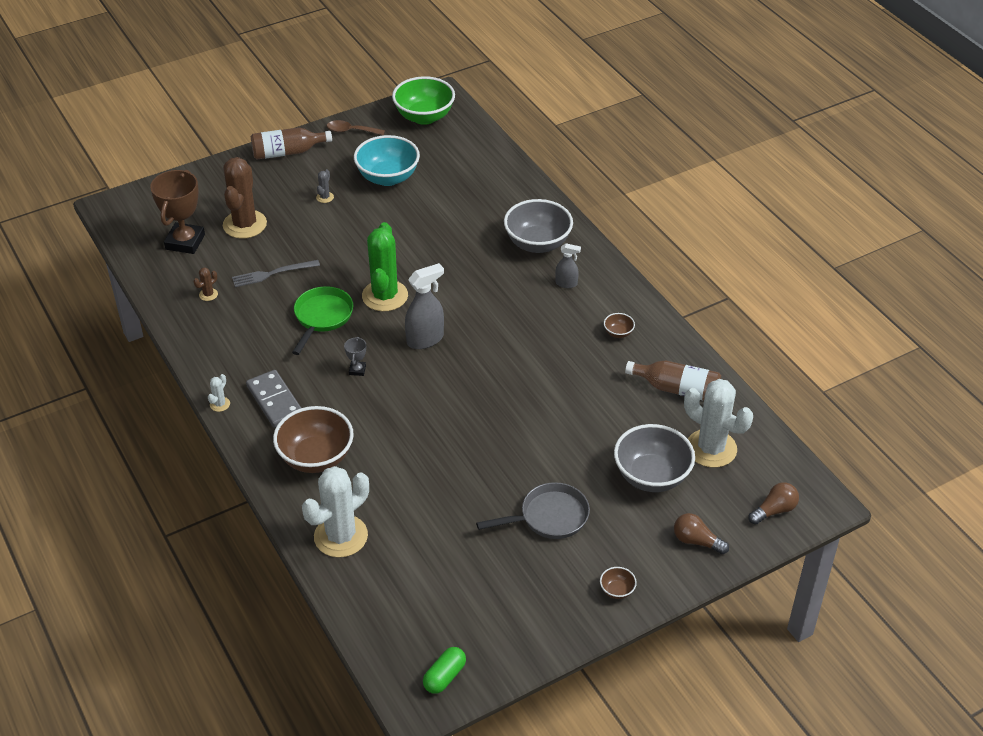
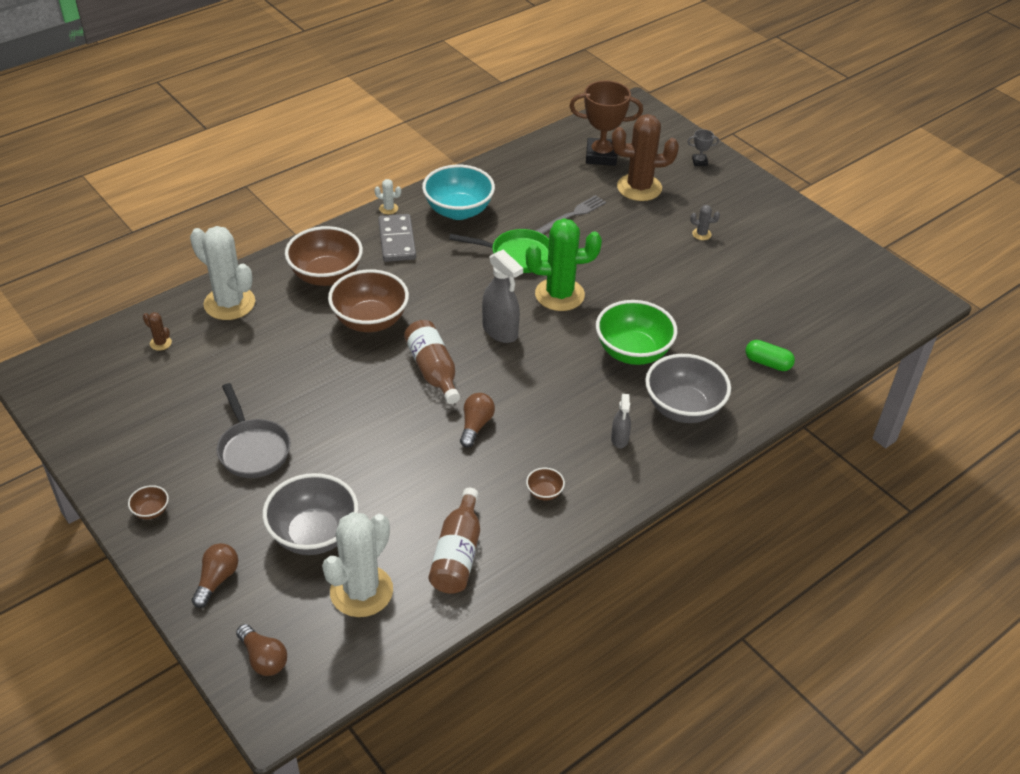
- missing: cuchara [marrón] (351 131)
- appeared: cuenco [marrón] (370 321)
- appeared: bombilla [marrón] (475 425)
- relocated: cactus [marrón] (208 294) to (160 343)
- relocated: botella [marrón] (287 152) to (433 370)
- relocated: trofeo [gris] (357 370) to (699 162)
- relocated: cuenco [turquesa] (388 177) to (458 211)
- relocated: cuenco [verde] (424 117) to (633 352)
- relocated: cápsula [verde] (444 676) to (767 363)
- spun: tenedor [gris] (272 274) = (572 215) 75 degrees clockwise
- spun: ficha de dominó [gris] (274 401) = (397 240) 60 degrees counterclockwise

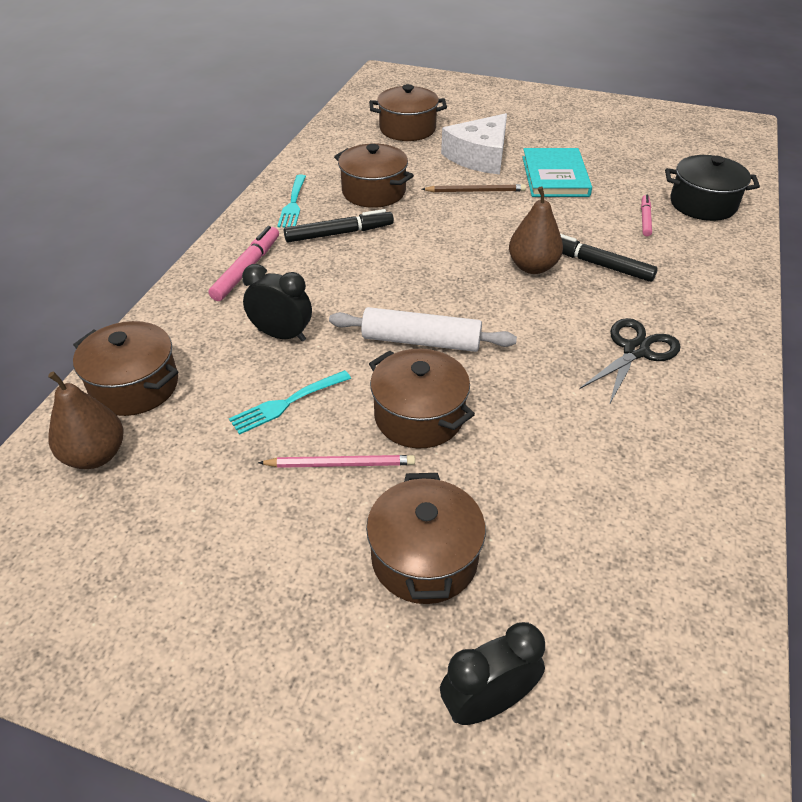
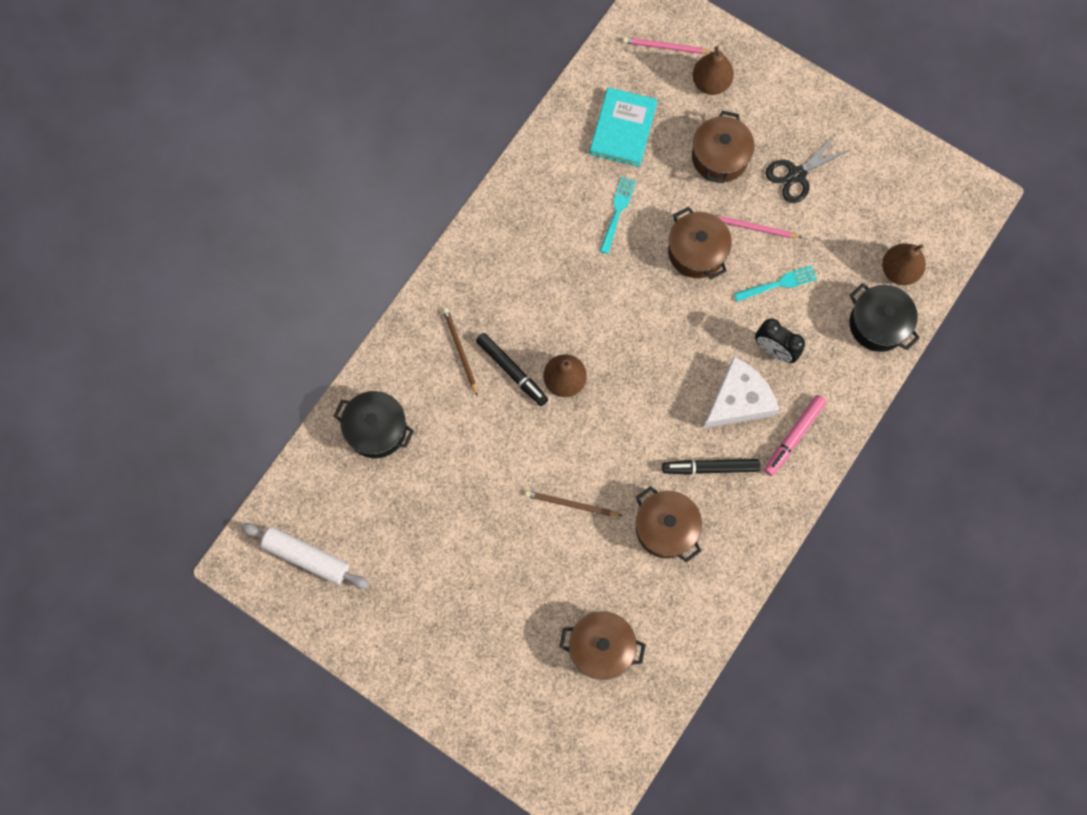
- missing: rotulador [rosa] (645 219)
- appeared: lápiz [marrón] (460 350)
- appeared: lápiz [rosa] (665 47)
- relocated: tenedor [turquesa] (293 203) to (617 212)
- relocated: rodillo [blanco] (421 341) to (307 557)
- relocated: queso [blanco] (479 156) to (738 400)
- relocated: libro [turquesa] (555 176) to (623 129)
- relocated: tijeras [negro] (635 351) to (796 175)
- exchanged: despertador [negro] (487 703) to pera [marrón] (710 83)
- colour: olla [marrón] (135 386) to olla [negro] (878 324)

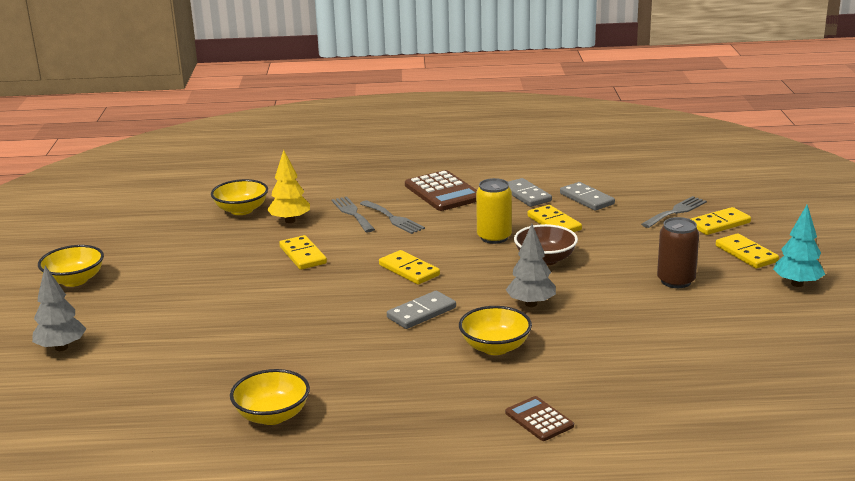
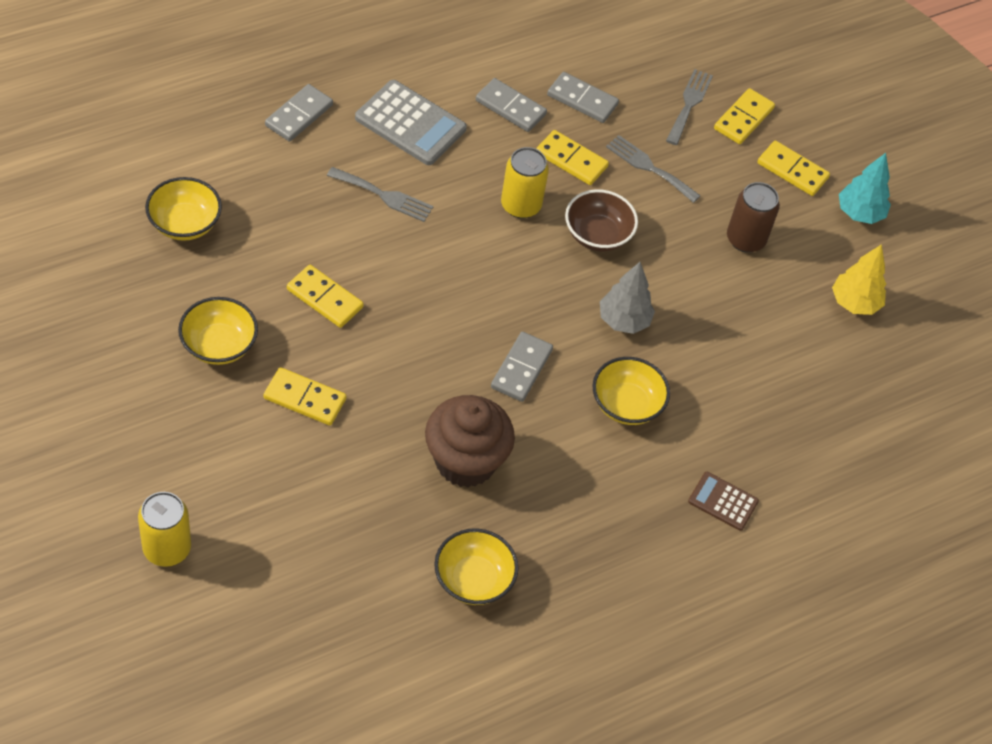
- appeared: ficha de dominó [gris] (299 115)
- appeared: magdalena [marrón] (465 461)
- relocated: cuenco [amarillo] (74 280) to (219 345)
- relocated: árbol [amarillo] (290 221) to (854 303)
- relocated: tenedor [gris] (352 213) to (649 167)
- relocated: ficha de dominó [amarillo] (409 270) to (304 399)
- exchanged: árbol [gris] (61 348) to lata [amarillo] (167 548)
- colour: calculadora [marrón] (443 192) to calculadora [gris] (410 123)

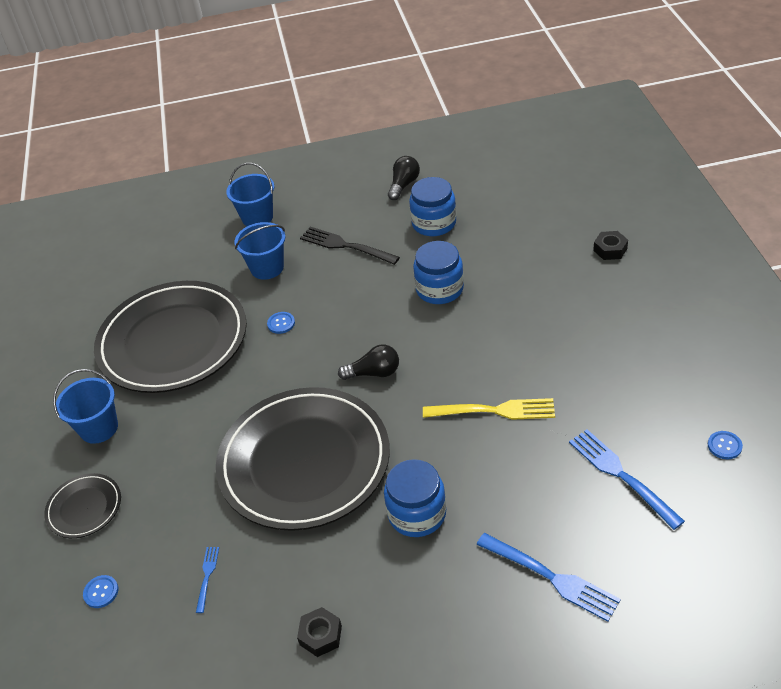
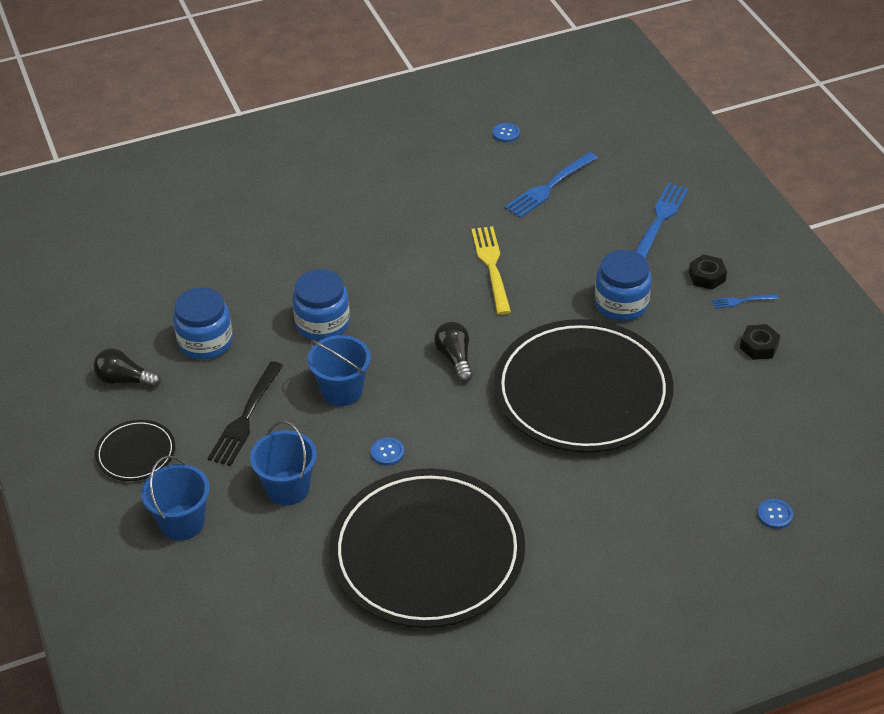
- relocated: plato [negro] (84 508) to (136 453)
- relocated: balde [azul] (99 428) to (342 390)
- relocated: tenedor [azul] (207 576) to (742 301)
- relocated: tuerca [negro] (610 249) to (707 276)

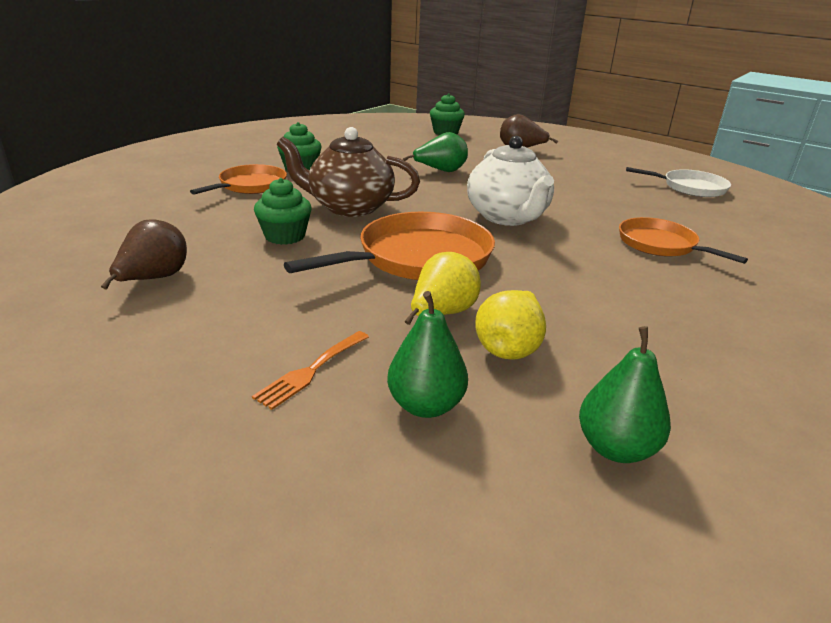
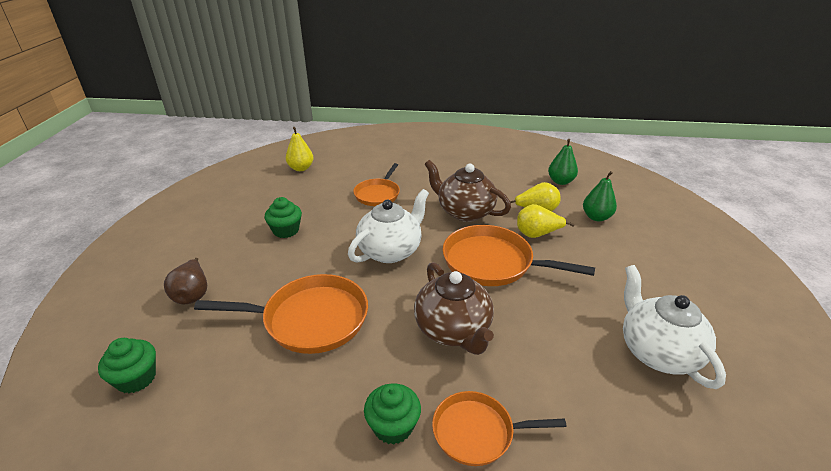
- missing: tenedor [naranja] (311 370)
- missing: sartén [blanco] (690 188)
- appeared: pera [amarillo] (301 168)
- appeared: tetera [marrón] (464 212)
- relocated: magdalena [verde] (285 236) to (286 230)
- exchanged: pera [marrón] (154 279) to tetera [blanco] (657 351)
- exchanged: pera [verde] (440 171) to sartén [naranja] (310 319)

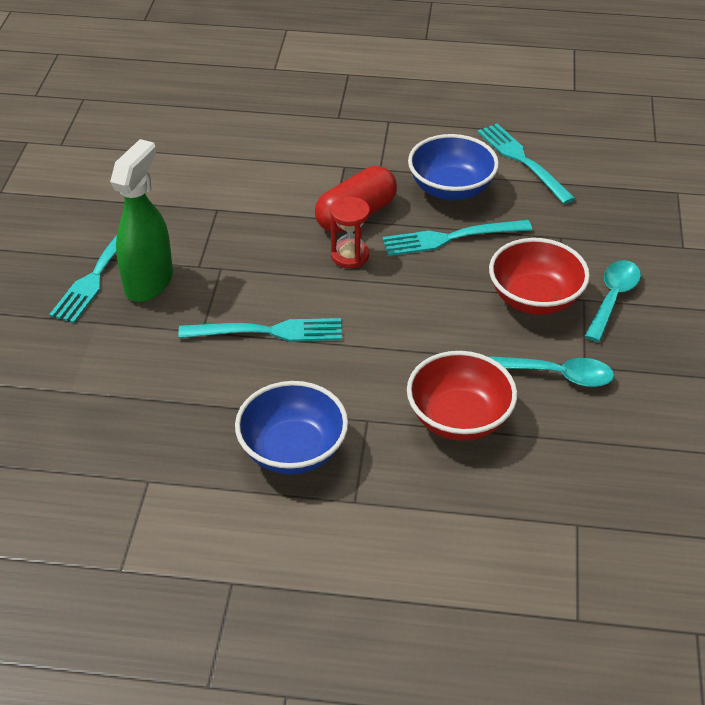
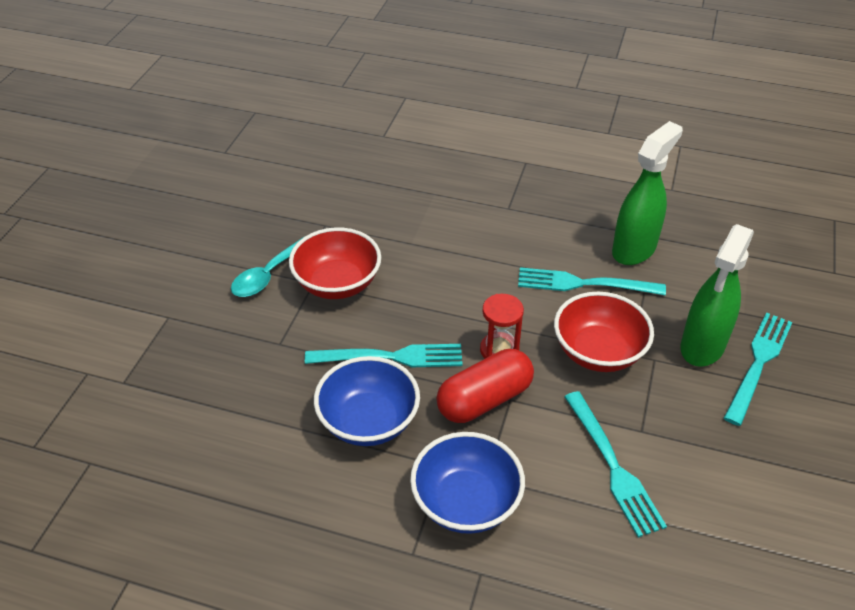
- missing: cuchara [turquesa] (558 375)
- appeared: pulverizador [verde] (634 249)
- relocated: cuenco [azul] (293 450) to (466 502)
- relocated: cuenco [rojo] (459 418) to (598 352)
- relocated: tenedor [turquesa] (522 160) to (613 467)

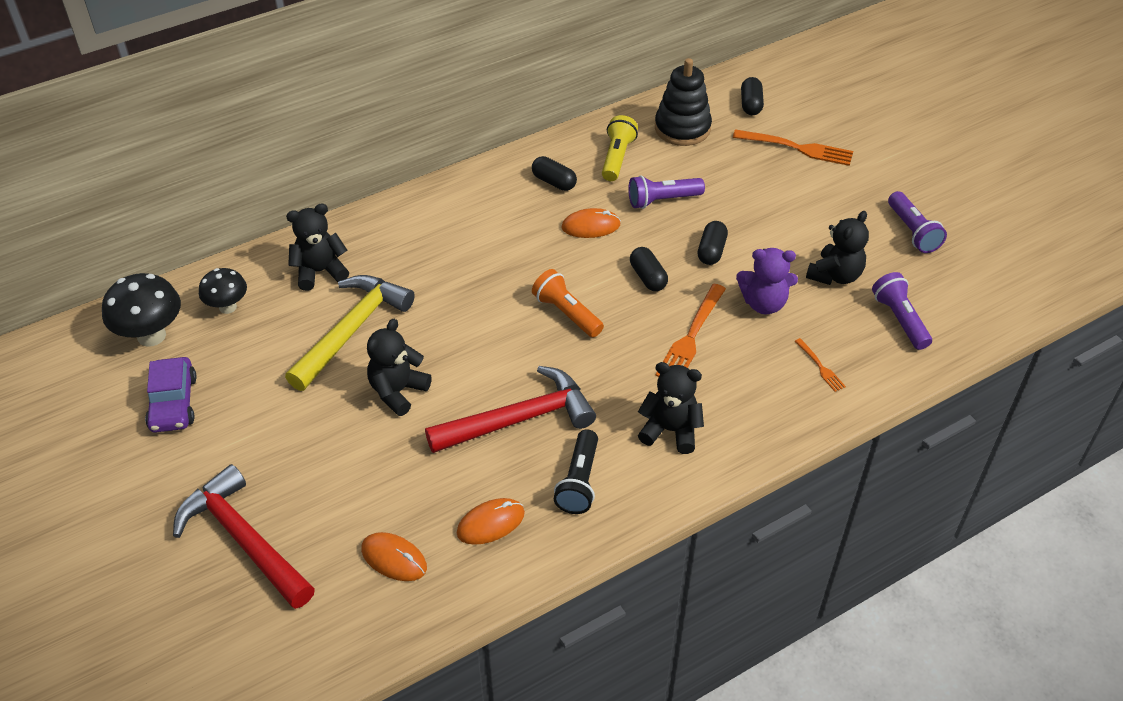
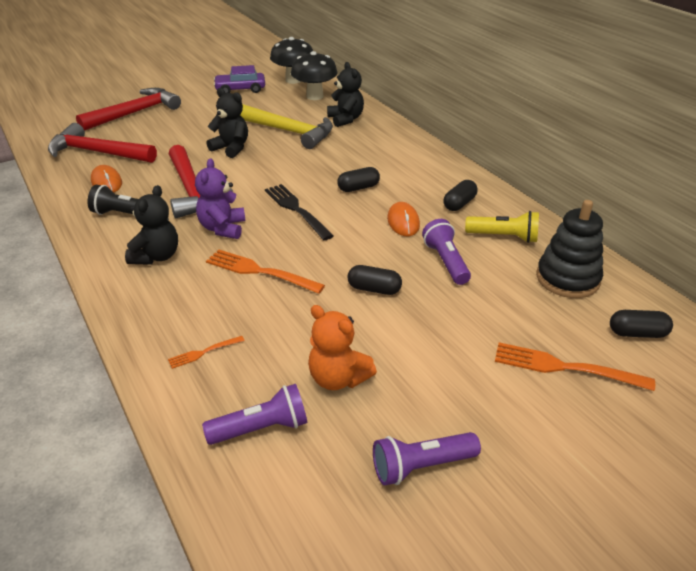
- relocated: cápsula [negro] (648 277) to (358 188)
- relocated: osito [morado] (763 303) to (222 228)
- exchanged: ratón [naranja] (394 558) to martillo [rojo] (97 152)
- exchanged: lámpara de mano [naranja] (567 313) to tenedor [negro] (296 210)
- colour: osito [negro] (835 275) to osito [naranja] (338 378)
- spun: tenedor [naranja] (797 148) = (565 367) 90 degrees clockwise
- size: seta [negro] (228 307) = (314 96) x1.57

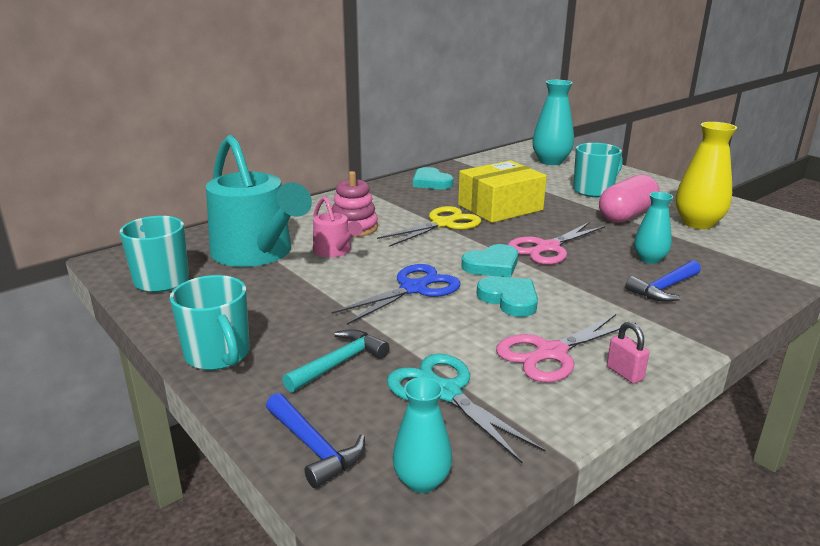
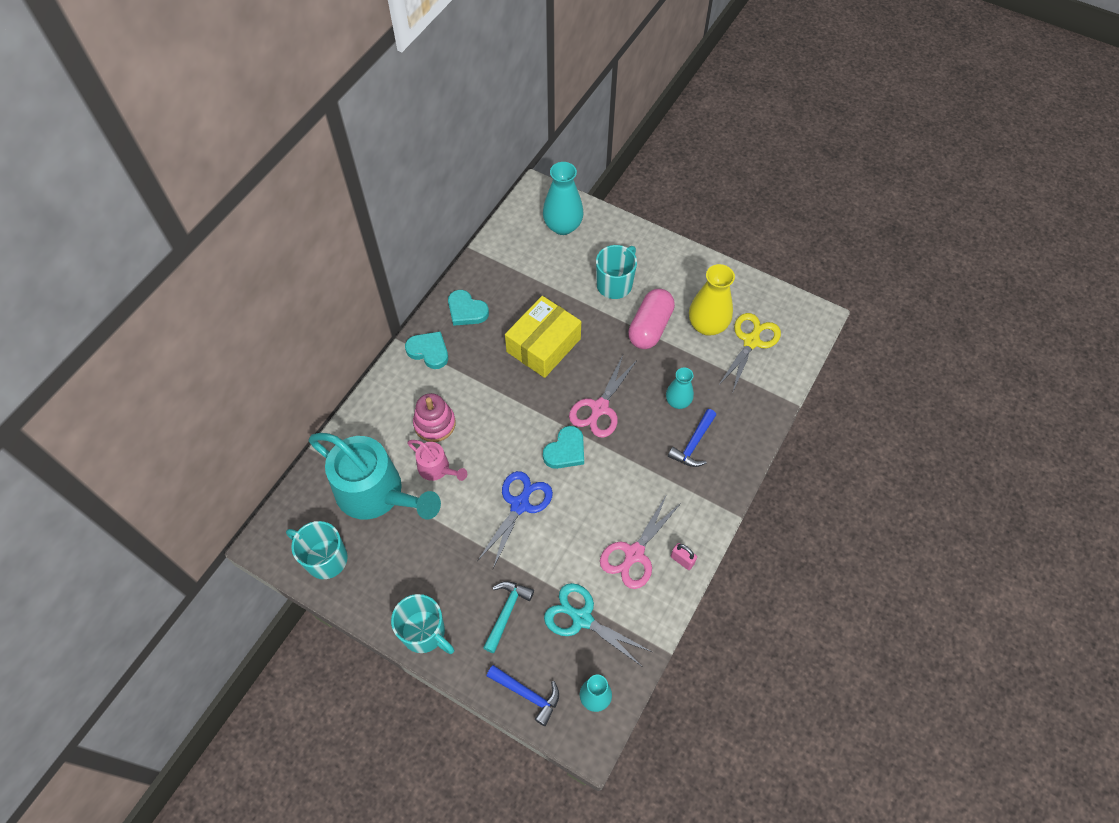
- relocated: tijeras [amarillo] (443 224) to (751 341)
- relocated: corazón [turquesa] (509 299) to (429 351)

